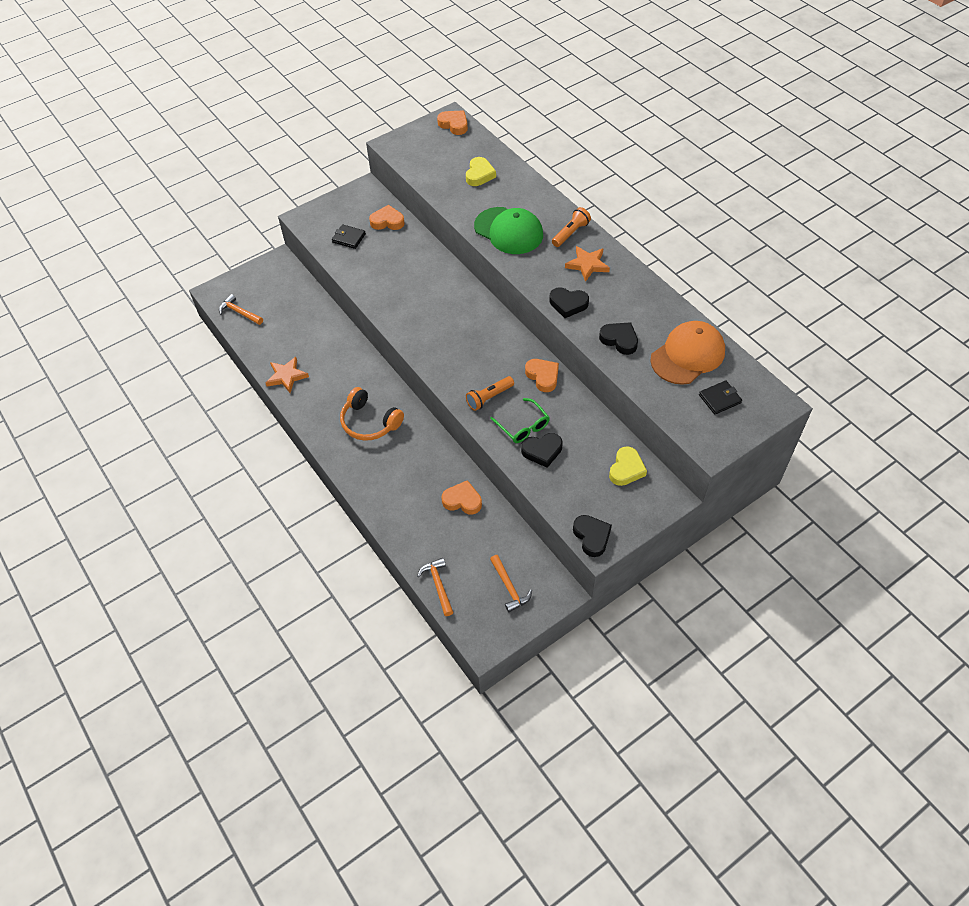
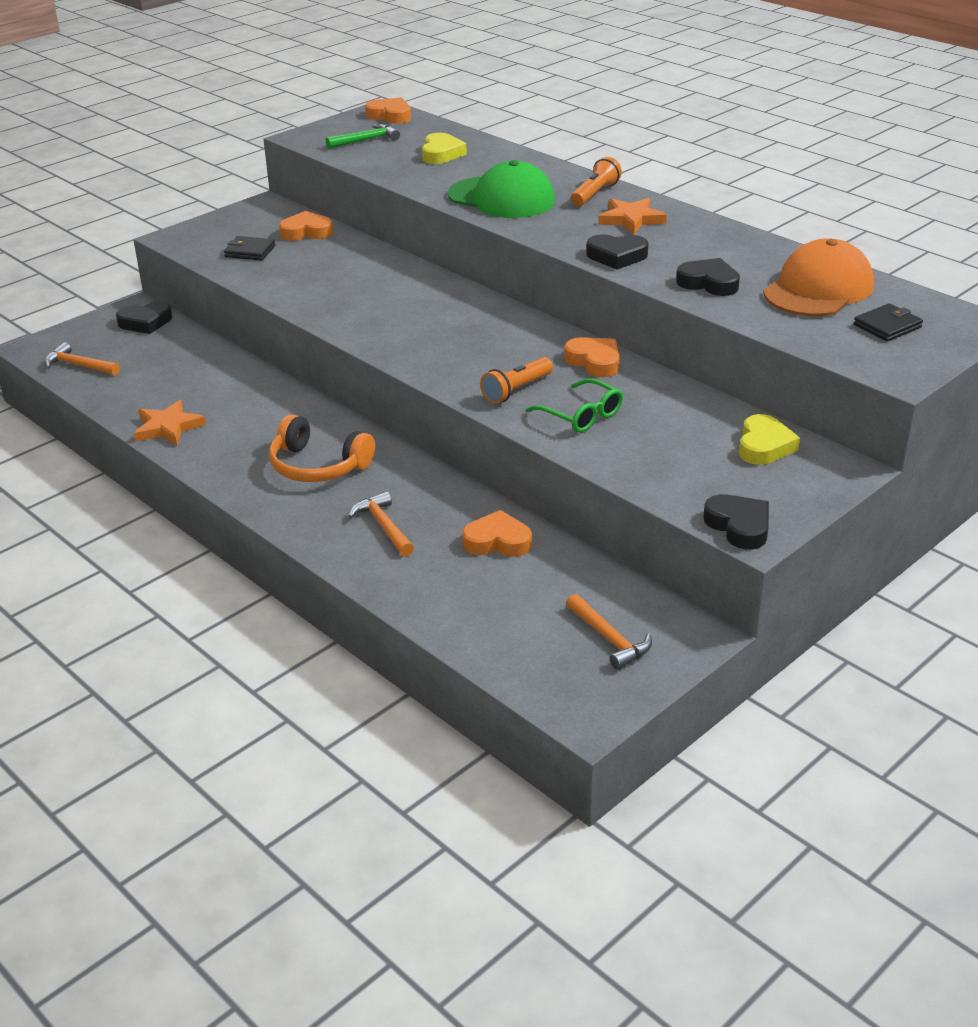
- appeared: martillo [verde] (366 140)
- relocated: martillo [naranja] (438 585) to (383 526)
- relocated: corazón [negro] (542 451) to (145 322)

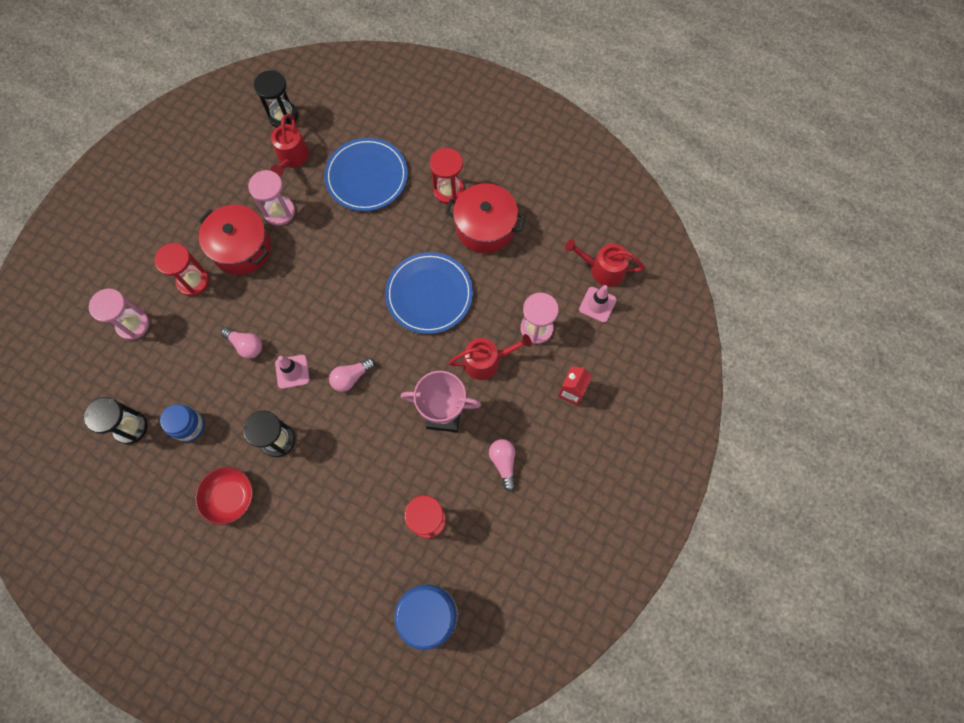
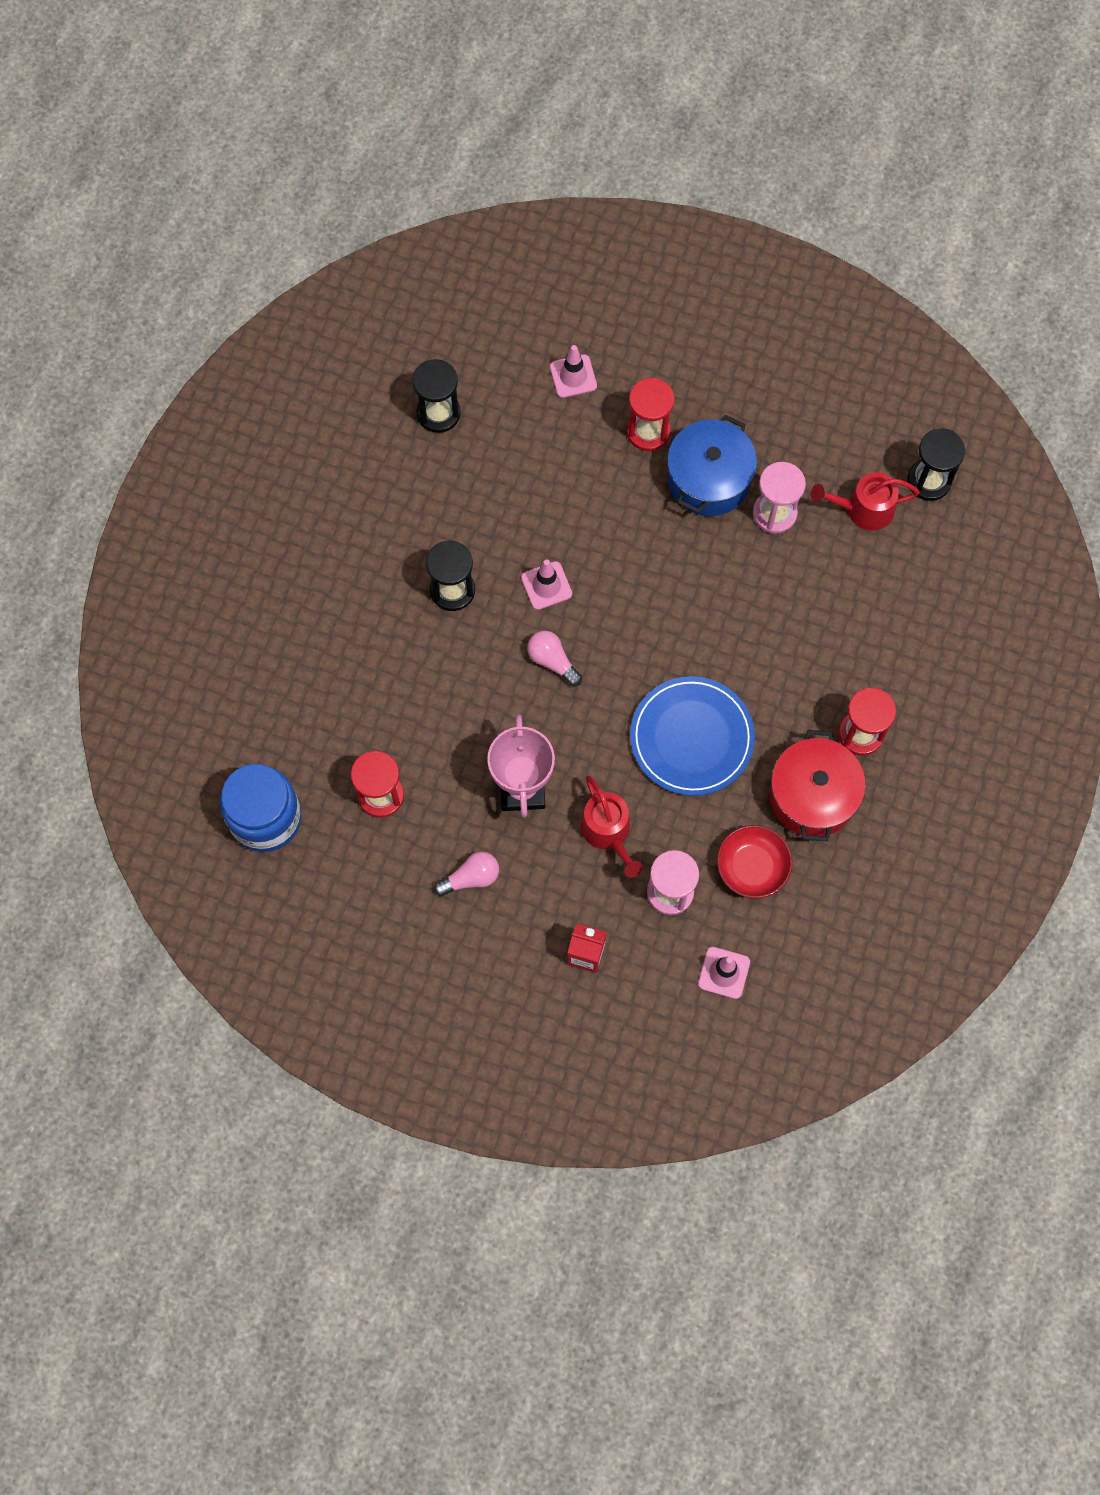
- missing: tarro [azul] (189 426)
- missing: bombilla [rosa] (246 345)
- missing: plato [azul] (366 177)
- missing: regadera [rojo] (603 269)
- relocated: cuenco [rojo] (230 497) to (752 867)
- exchanged: reloj de arena [rosa] (133 324) to cono de tráfico [rosa] (573 376)
- colour: olla [rojo] (242 248) to olla [azul] (709 479)

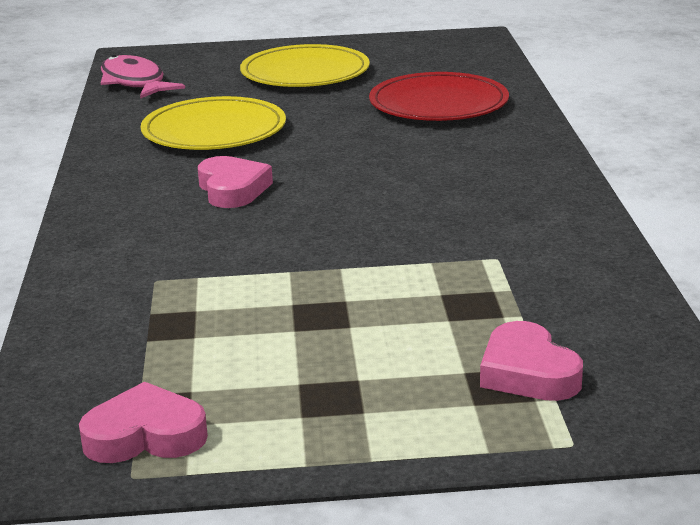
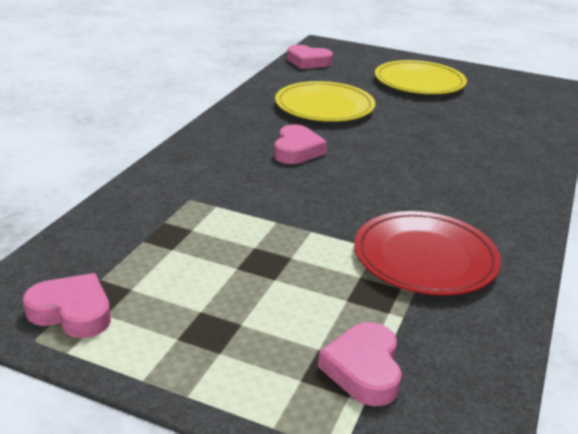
- relocated: plato [rojo] (438 104) to (425 257)
- exchanged: pez [rosa] (134 83) to corazón [rosa] (308 62)

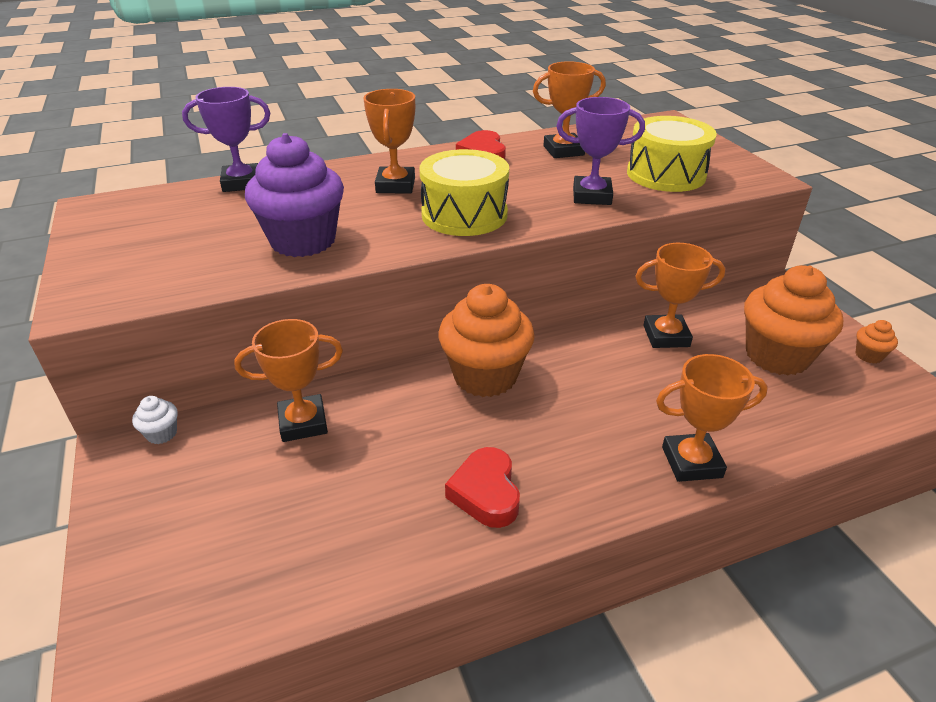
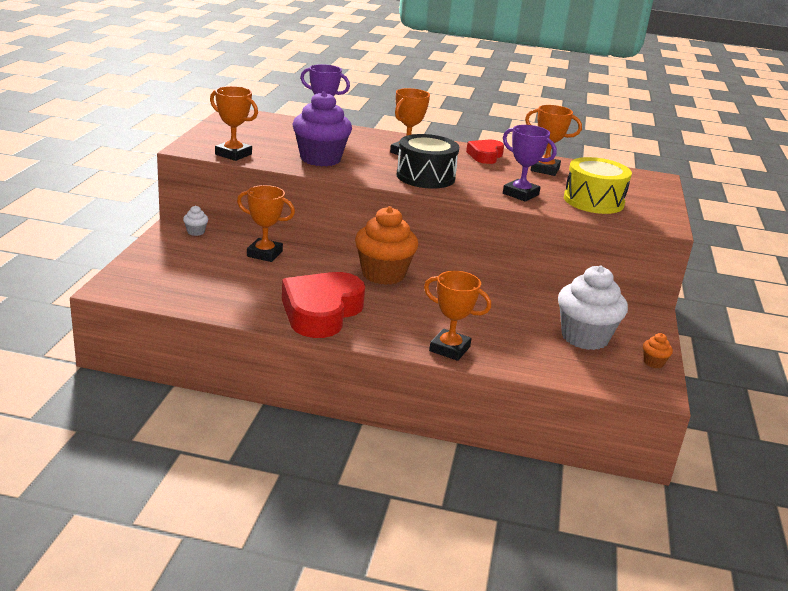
- relocated: trofeo [naranja] (666 336) to (233 154)
- colour: tambor [amarillo] (464 215) to tambor [negro] (425 177)
- colour: magdalena [naranja] (777 356) to magdalena [blanco] (584 337)
- size: corazón [rojo] (486 493) = (321 312) x1.82

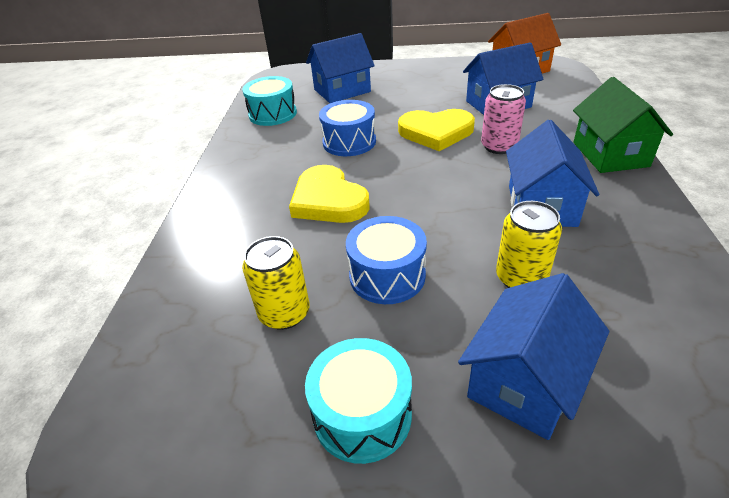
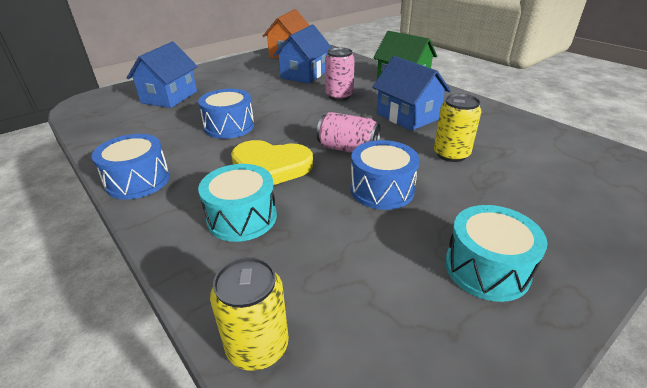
- missing: corazón [amarillo] (436 132)
- missing: casa [azul] (525 381)
- appeared: tambor [azul] (138 181)
- appeared: lata [rosa] (348 149)
- relocated: tambor [turquesa] (273 114) to (242 217)
- relocated: lata [amarillo] (284 313) to (257 346)

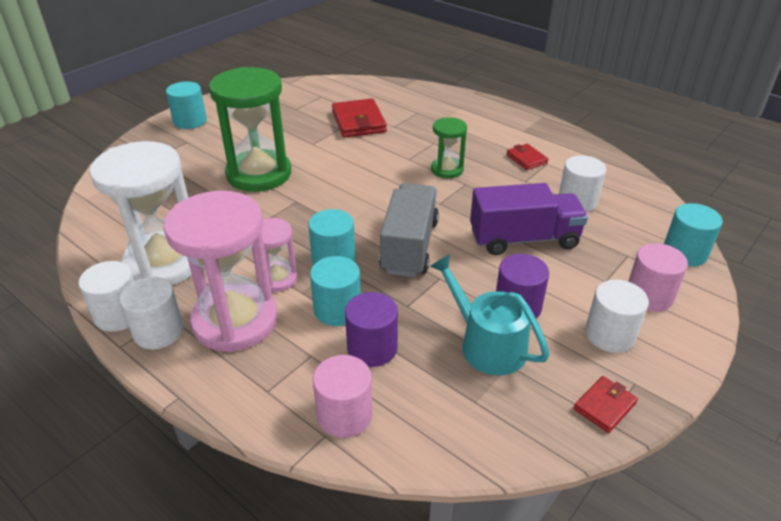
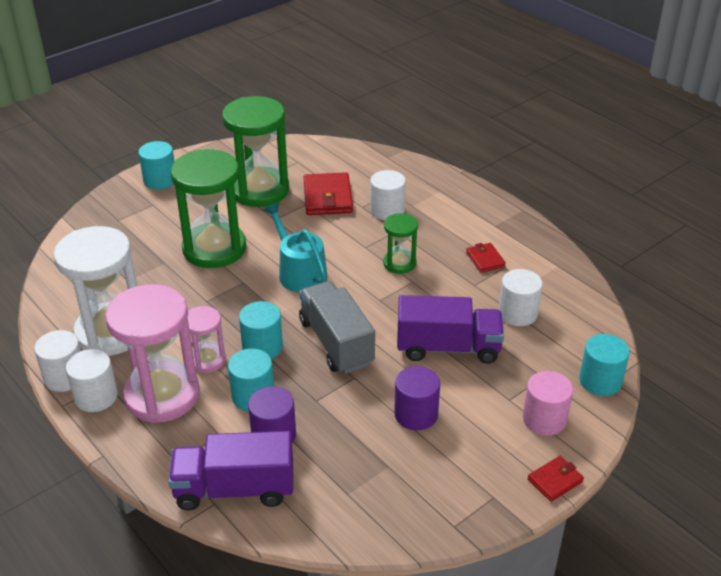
- appeared: reloj de arena [verde] (259 190)
- relocated: regadera [turquesa] (487 344) to (299 272)
- relocated: cartera [rojo] (604 406) to (555 480)
- relocated: cilindro [blanco] (609 335) to (387 210)
- exchanged: cilindro [rosa] (344 415) to camión [morado] (234 489)
- spun: camión [gris] (409 246) = (336 342) 45 degrees counterclockwise

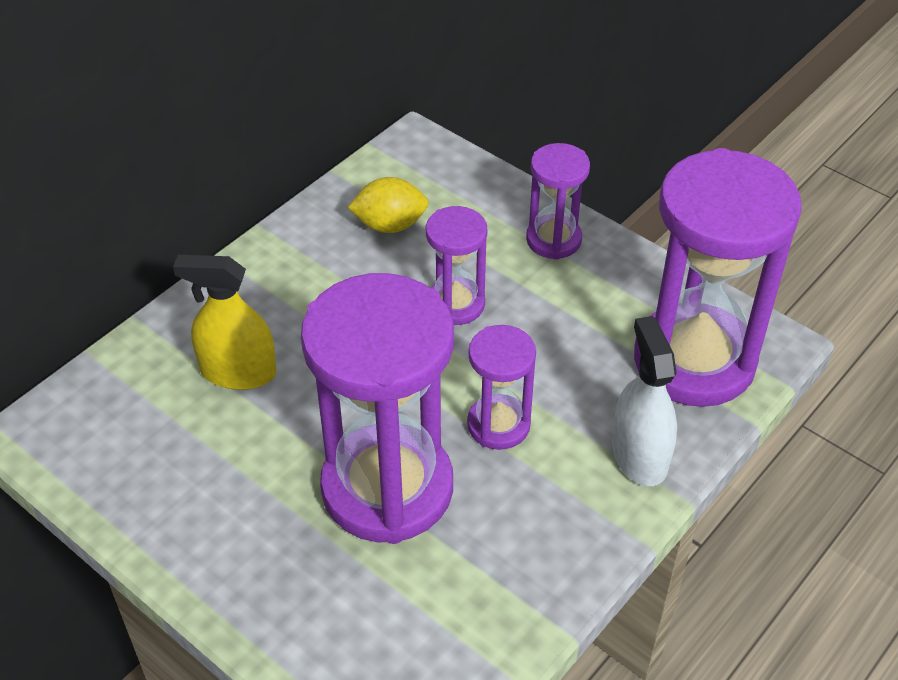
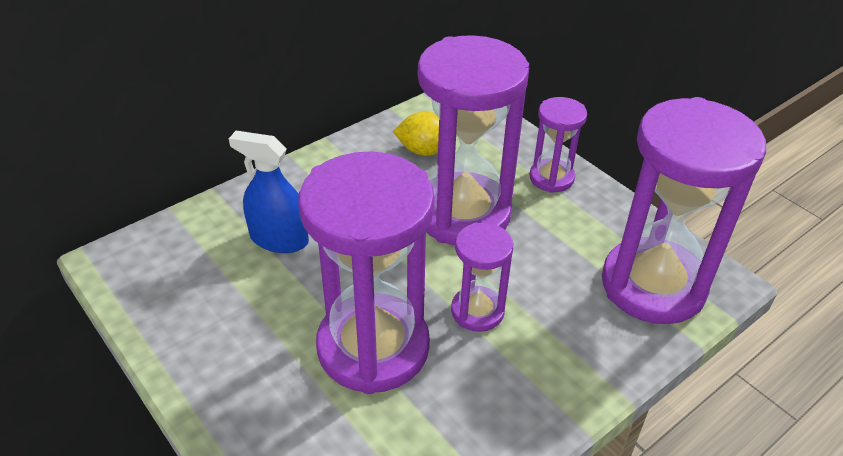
- missing: pulverizador [blanco] (639 455)
- colour: pulverizador [amarillo] (238 372) to pulverizador [azul] (279 239)
- size: reloj de arena [morado] (456 304) = (463 214) x2.01

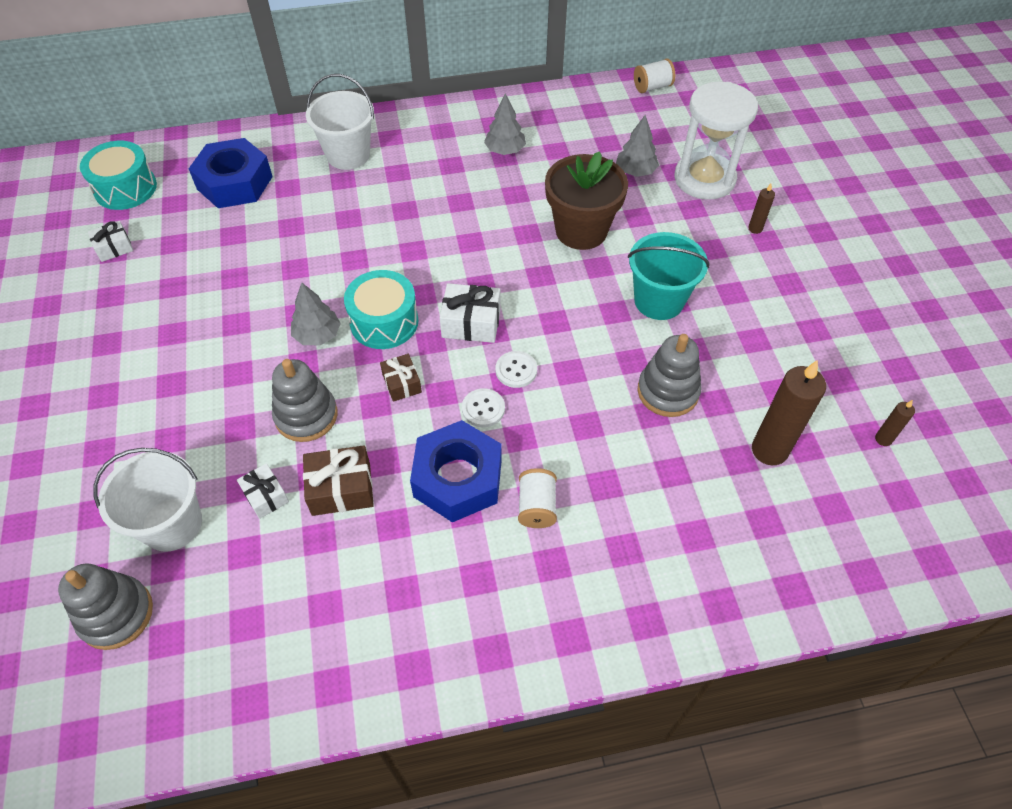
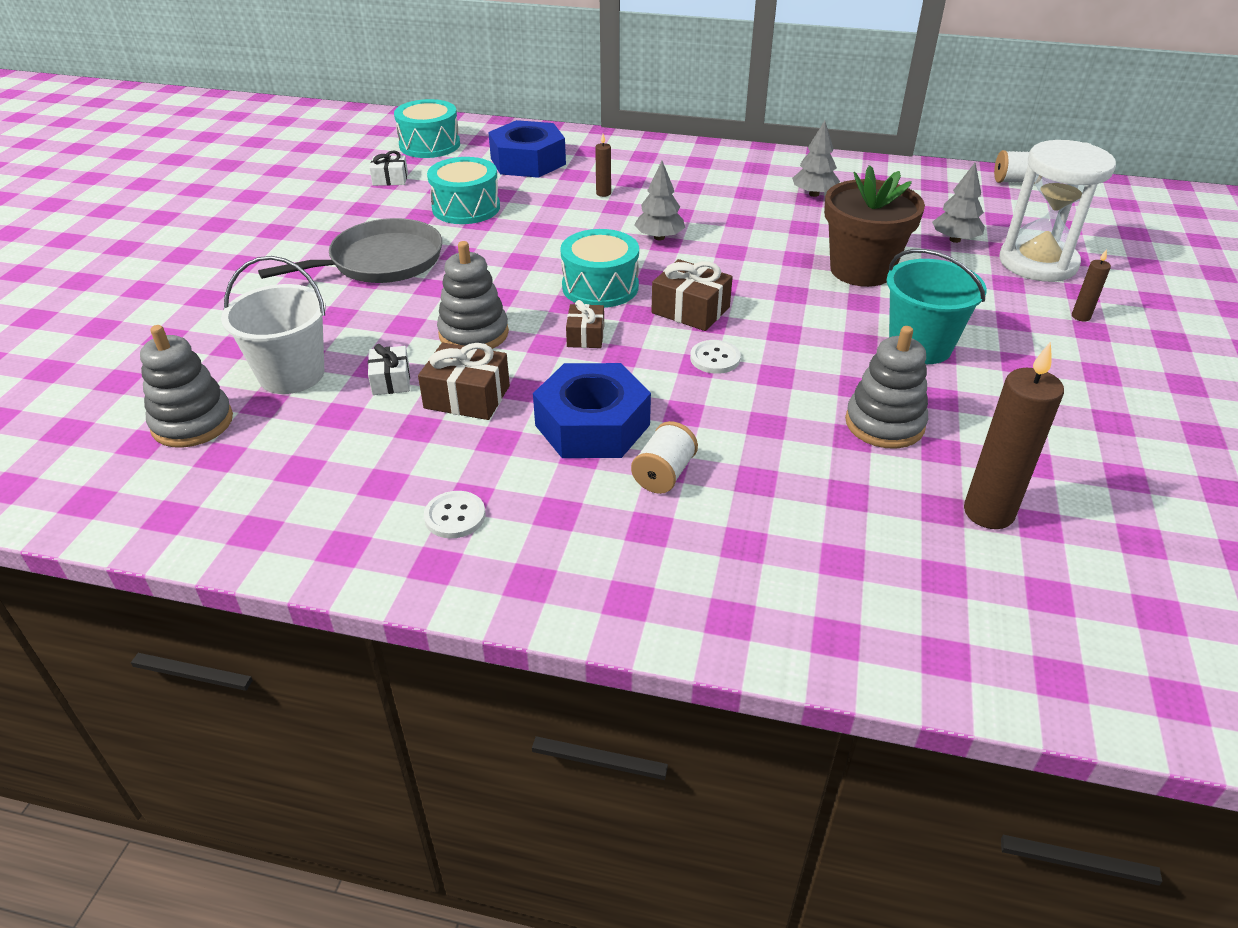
- missing: balde [blanco] (348 155)
- appeared: sartén [gris] (381 261)
- appeared: tambor [turquesa] (466 208)
- relocated: árbol [gris] (317 335) to (659 237)
- relocated: botón [blanco] (483 409) to (455 516)
- relocated: vela [marrón] (883 439) to (603 193)
- colour: regalo [blanco] (471 323) to regalo [marrón] (690 310)

